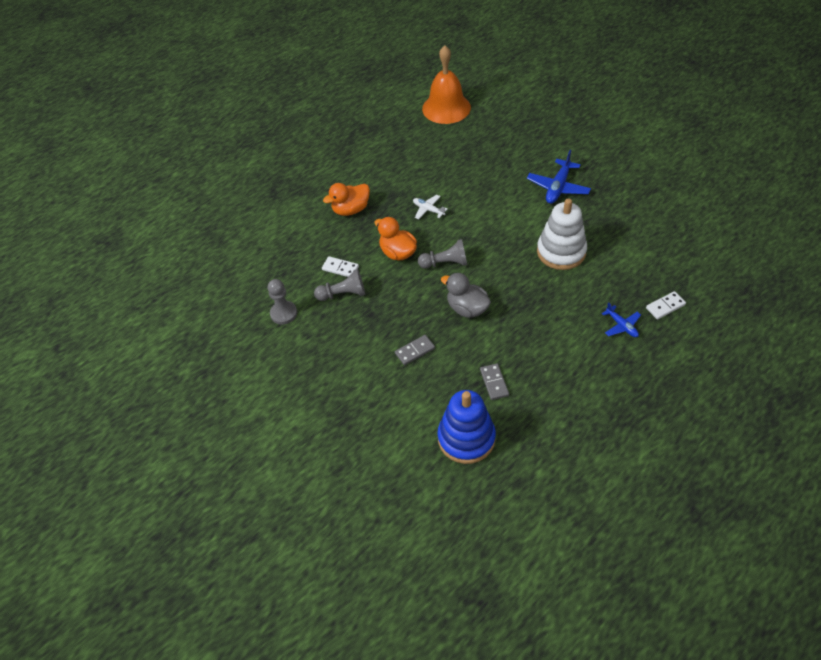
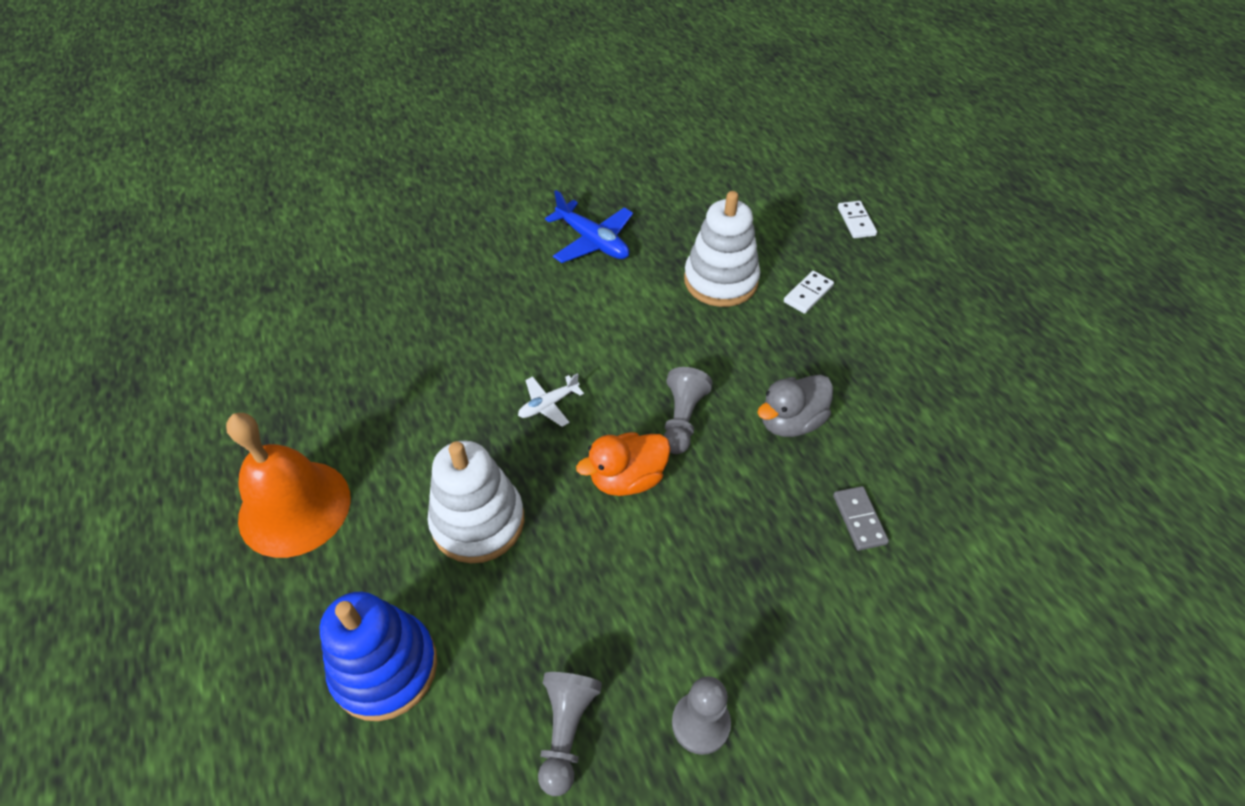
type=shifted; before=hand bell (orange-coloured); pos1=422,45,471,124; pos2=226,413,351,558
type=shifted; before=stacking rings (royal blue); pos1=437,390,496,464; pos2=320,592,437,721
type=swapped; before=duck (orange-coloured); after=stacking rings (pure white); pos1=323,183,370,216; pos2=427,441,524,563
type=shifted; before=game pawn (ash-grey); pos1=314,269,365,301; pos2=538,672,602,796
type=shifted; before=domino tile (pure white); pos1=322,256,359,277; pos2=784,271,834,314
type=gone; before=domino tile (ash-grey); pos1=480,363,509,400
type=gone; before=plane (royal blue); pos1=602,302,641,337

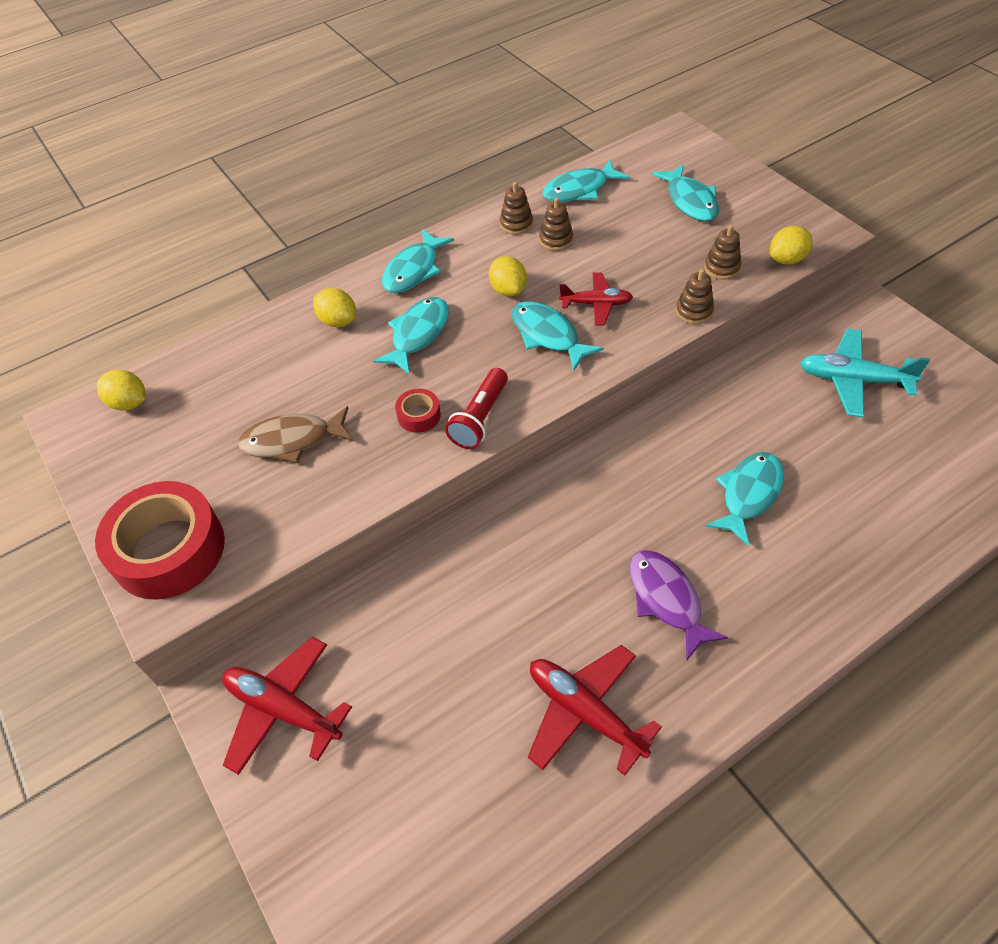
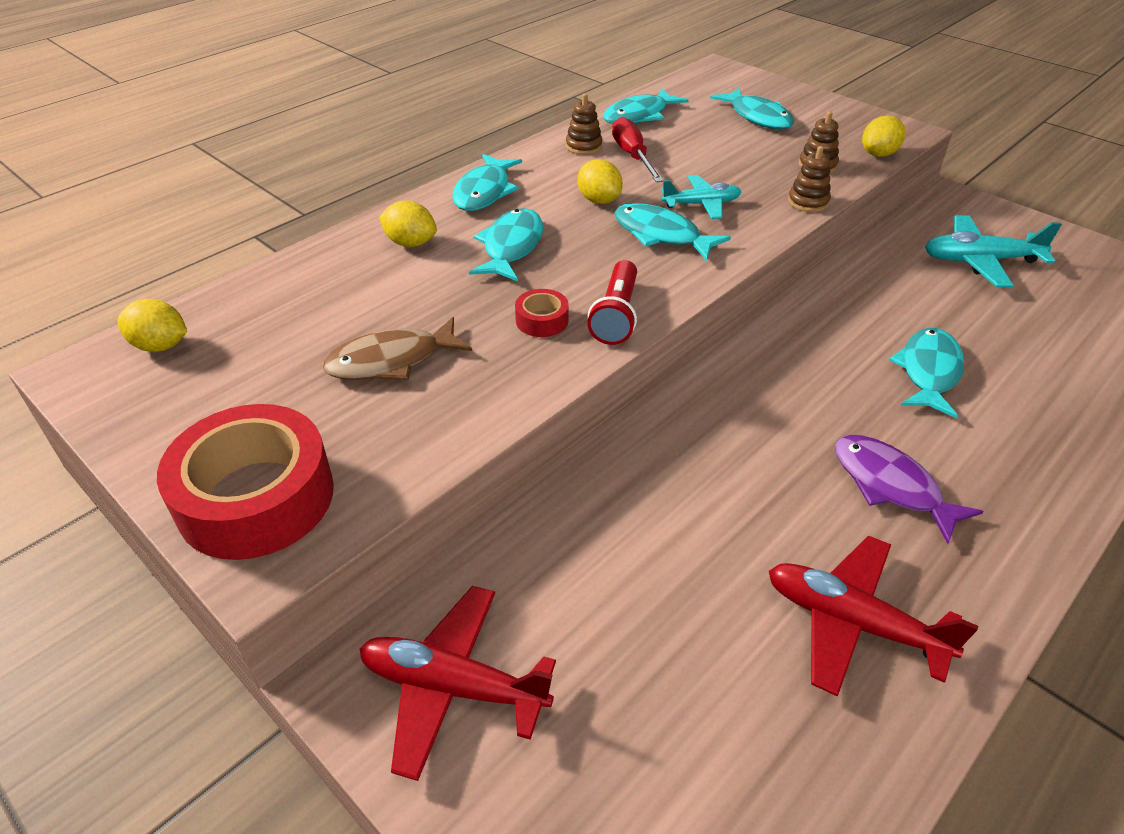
type=swapped; before=stacking rings (dark brown); after=screwdriver (red); pos1=539,197,573,251; pos2=612,117,664,182
type=repainted; before=plane (red); after=plane (teal); pos1=559,272,633,326; pos2=661,175,741,219

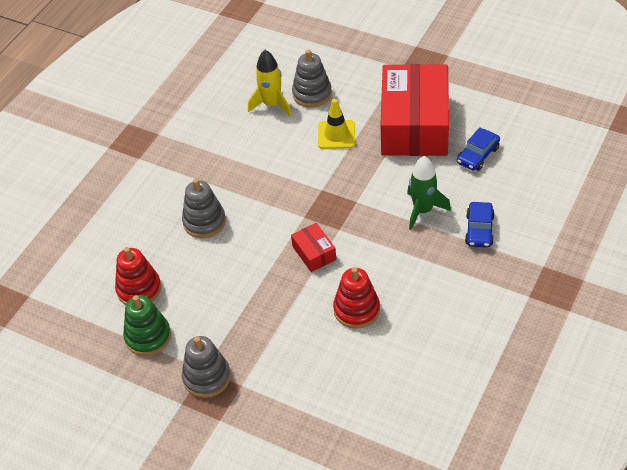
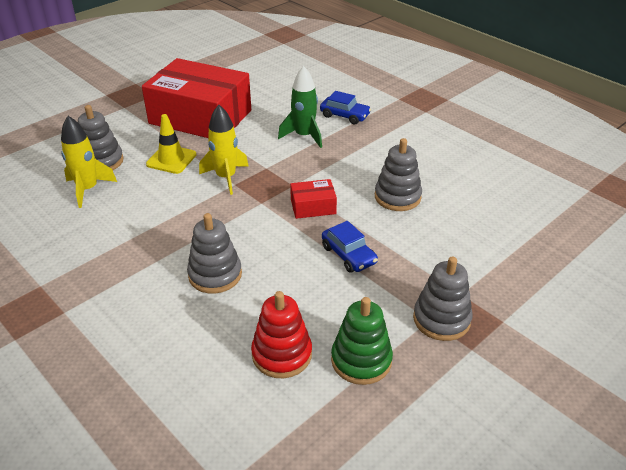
type=new; after=spaceship (golden); pos2=199,105,249,195
type=shifted; before=toy car (royal blue); pos1=457,127,500,171; pos2=322,221,378,273
type=repainted; before=stacking rings (red); after=stacking rings (ash-grey); pos1=333,267,380,329; pos2=375,138,422,211

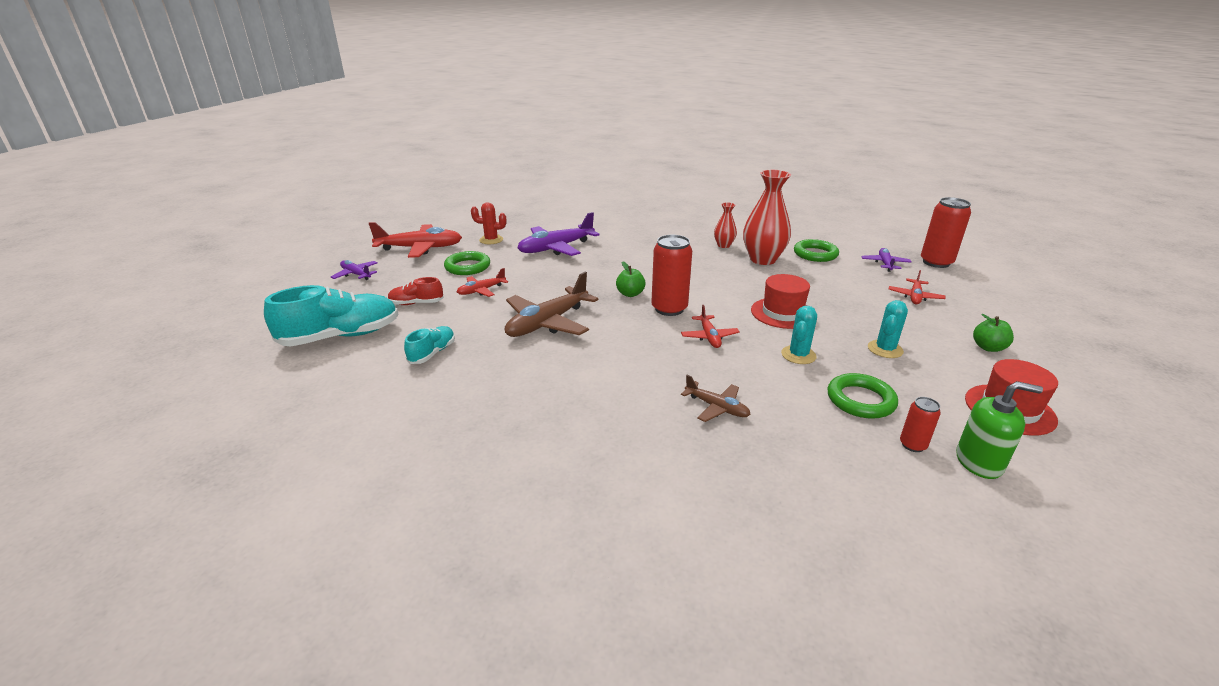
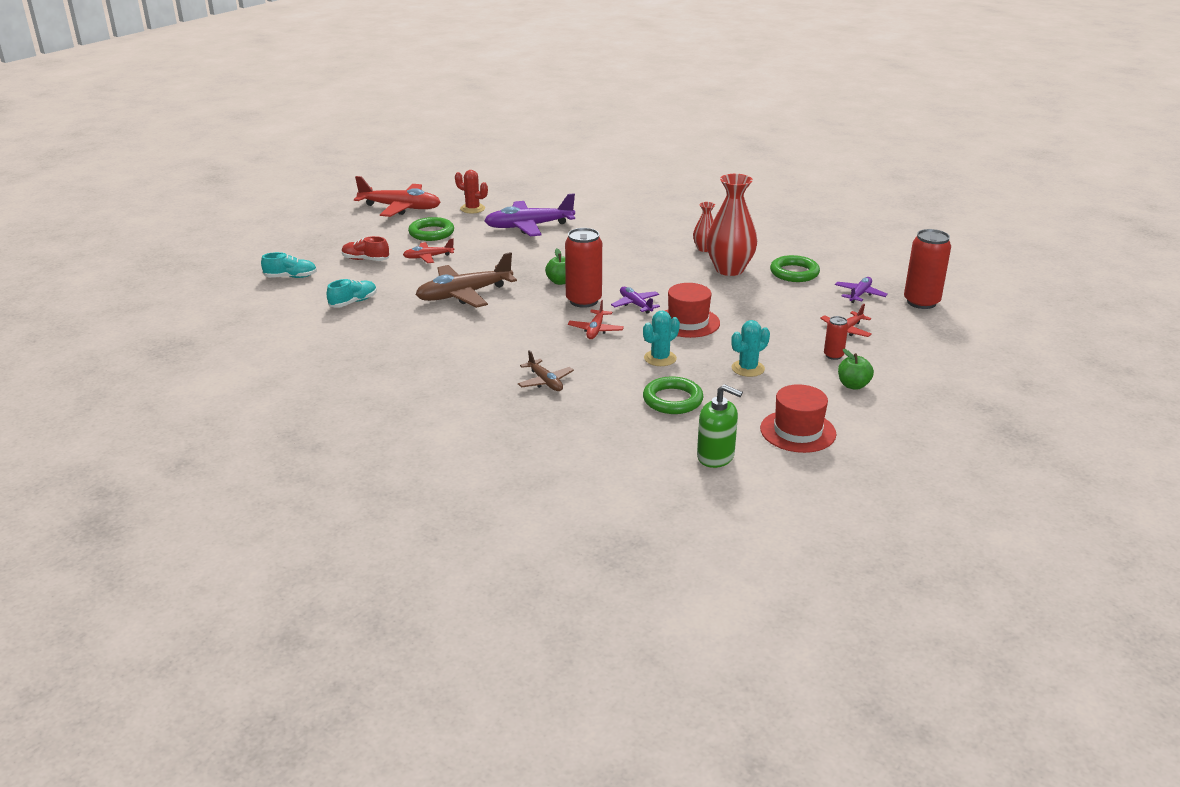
type=scaled; before=lace-up shoe (teal); pos1=264,285,398,346; pos2=261,252,317,278; scale=0.52
type=shifted; before=plane (purple); pos1=331,260,378,280; pos2=611,287,660,314
type=shifted; before=tin (red); pos1=900,397,941,452; pos2=824,316,848,360

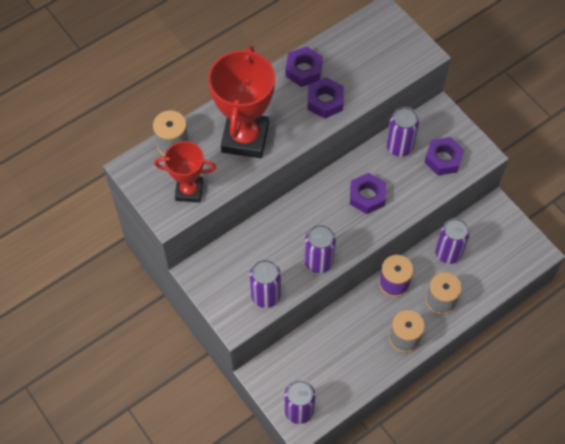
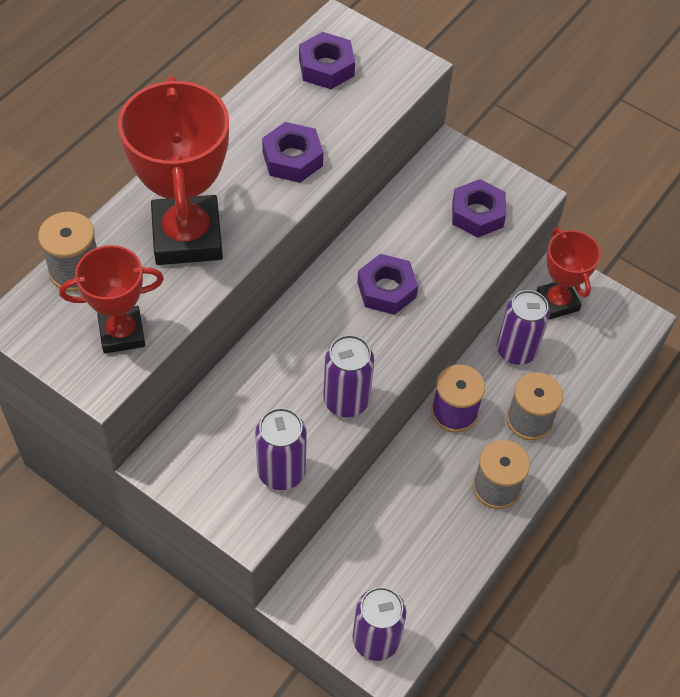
type=shifted; before=nut (purple); pos1=285,47,323,87; pos2=299,32,355,89
type=new; after=trophy (red); pos2=536,228,601,319
type=gone; before=tin (purple); pos1=386,107,419,157

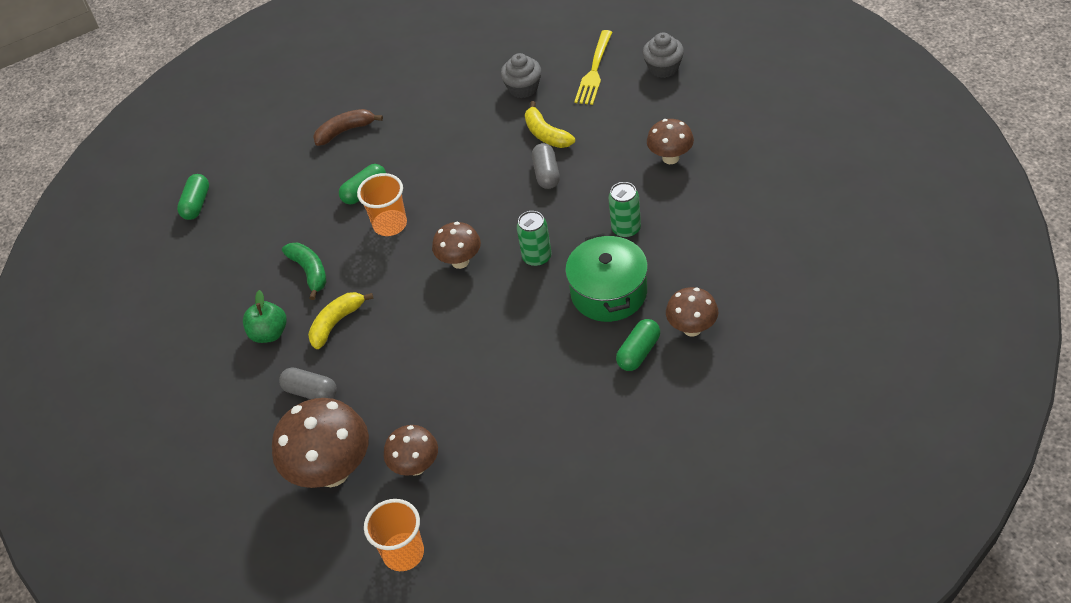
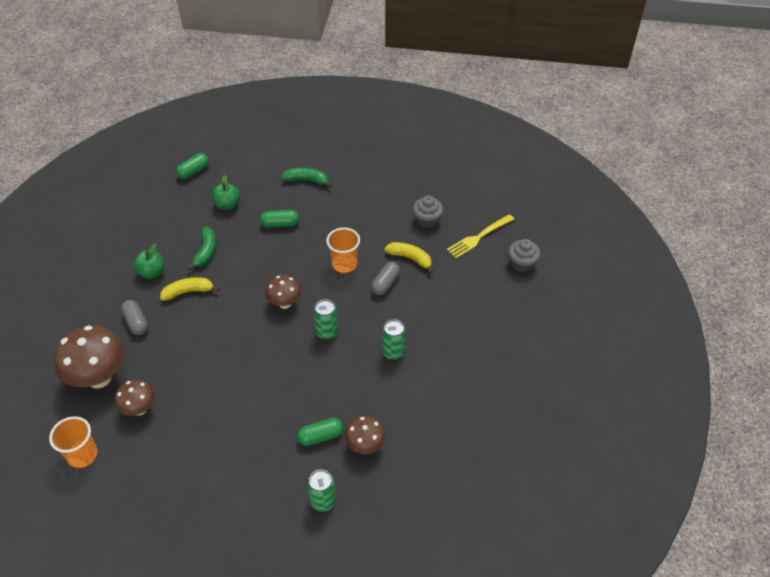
type=new; after=apple (emerald); pos2=212,175,240,210
type=repainted; before=banana fruit (dark brown); after=banana fruit (emerald); pos1=313,109,383,146; pos2=281,168,332,187
type=new; after=tin (emerald); pos2=307,470,336,512
type=shifted; before=cup (orange-coloured); pos1=357,173,407,236; pos2=326,227,360,273
type=rotated; before=banana fruit (golden); pos1=525,101,575,148; pos2=384,242,433,273; turn=120
type=gone; before=stockpot (emerald); pos1=565,233,648,322
type=gone; before=toadstool (dark brown); pos1=647,119,694,164

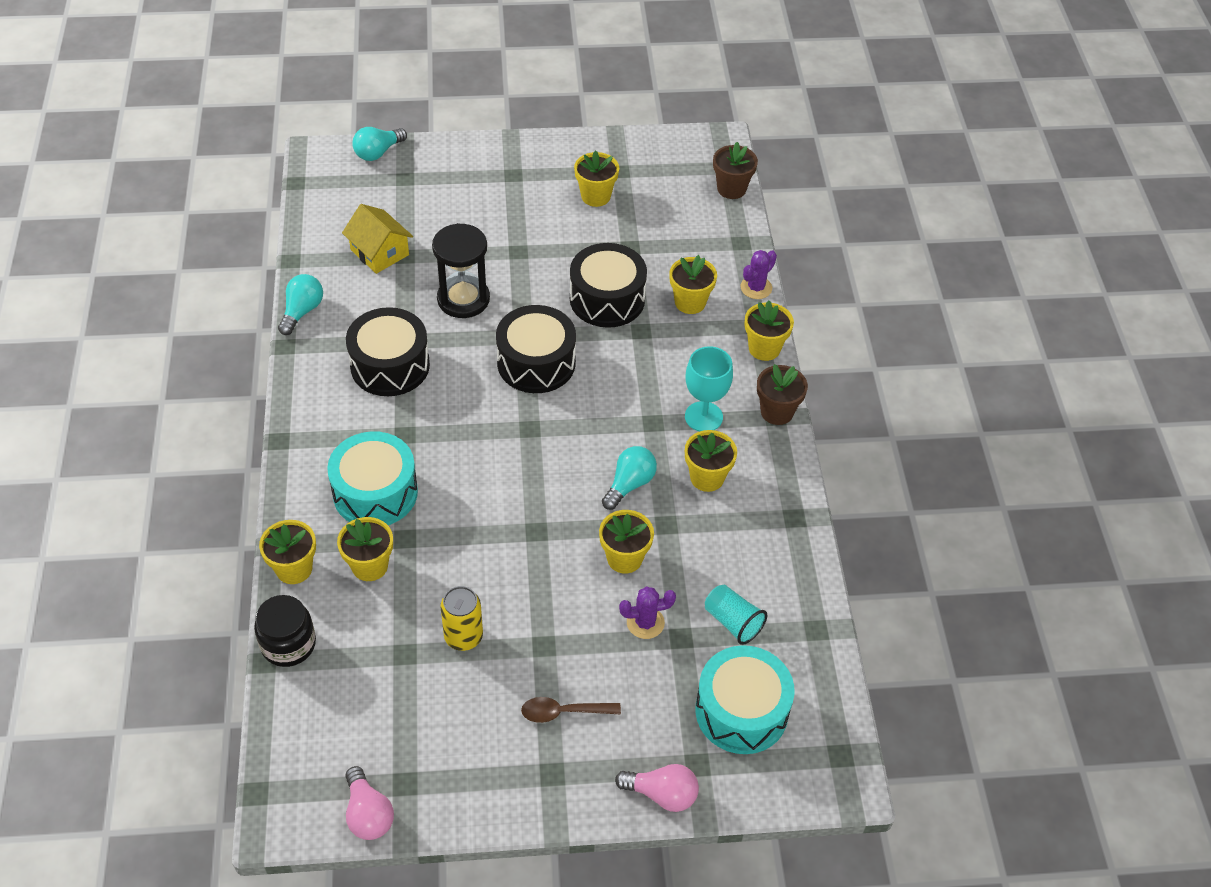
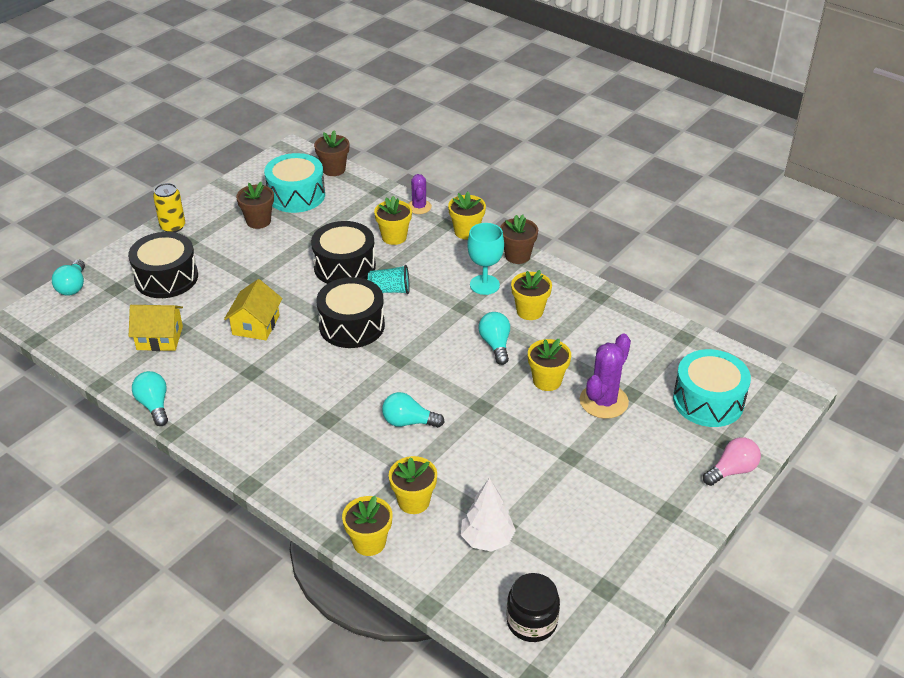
type=shifted; before=toy drum (black); pos1=346,307,430,396; pos2=128,232,198,298
type=shifted; before=tin (golden); pos1=440,586,483,651; pos2=153,183,185,233
type=swapped; before=sand timer (black); after=cottage (golden); pos1=432,223,490,318; pos2=224,279,283,340
type=repainted; before=potted plant (golden); after=potted plant (dark brown); pos1=574,150,619,207; pos2=236,182,274,229
type=shifted; before=toy drum (teal); pos1=327,431,418,525; pos2=264,153,325,213
type=shifted; before=cup (teal); pos1=705,585,767,645; pos2=368,265,410,294
type=new; after=lightbulb (teal); pos2=382,392,445,428
type=new; after=fir tree (pure white); pos2=461,478,516,552
type=shifted; before=preserve jar (black); pos1=254,595,316,667; pos2=507,573,560,642
type=scaled; before=prickly plant (purple); pos1=619,586,676,639; pos2=580,334,631,419; scale=1.62
type=gone; before=lightbulb (pink); pos1=345,766,394,840
type=gone; before=spoon (dark brown); pos1=521,697,621,723

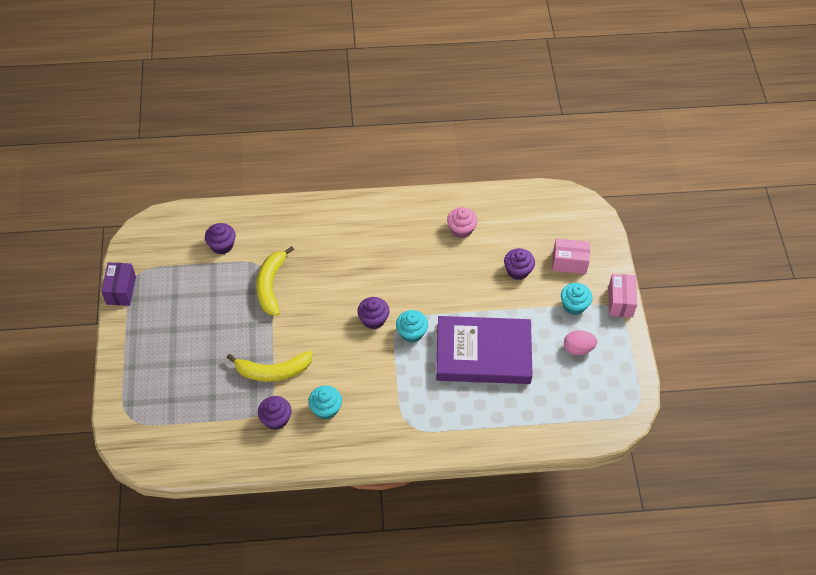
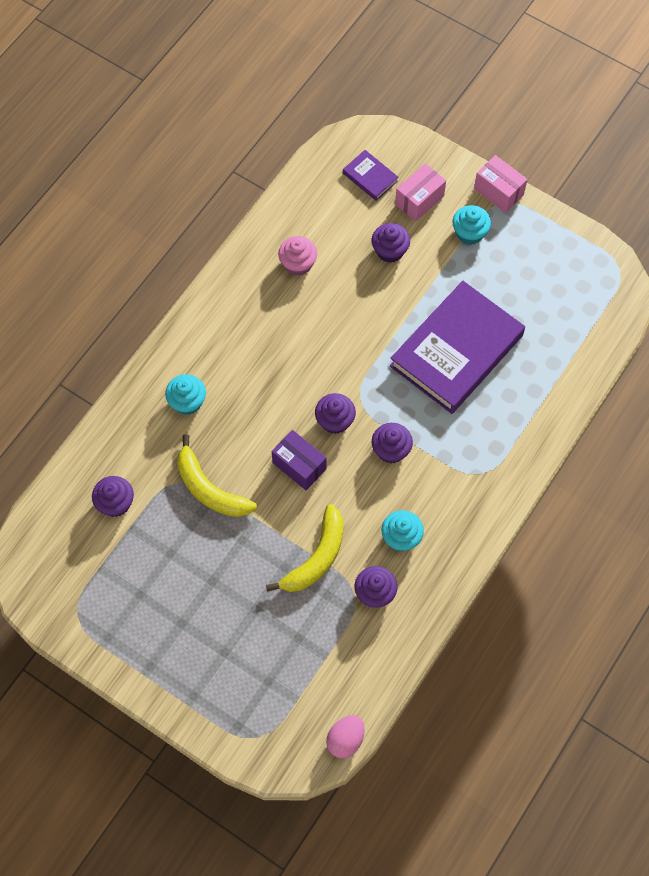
type=shifted; before=muffin (teal); pos1=396,310,428,343; pos2=165,374,206,415
type=shifted; before=box (purple); pos1=101,262,136,306; pos2=272,430,327,490
type=shifted; before=egg shape (pink); pos1=564,330,597,355; pos2=326,715,365,759
type=new; after=hardcover (purple); pos2=343,150,398,201
type=new; after=muffin (purple); pos2=372,423,413,463

